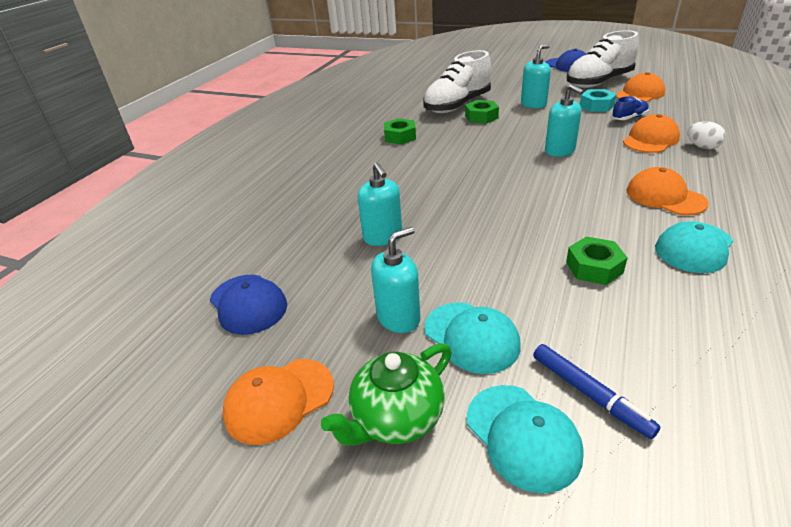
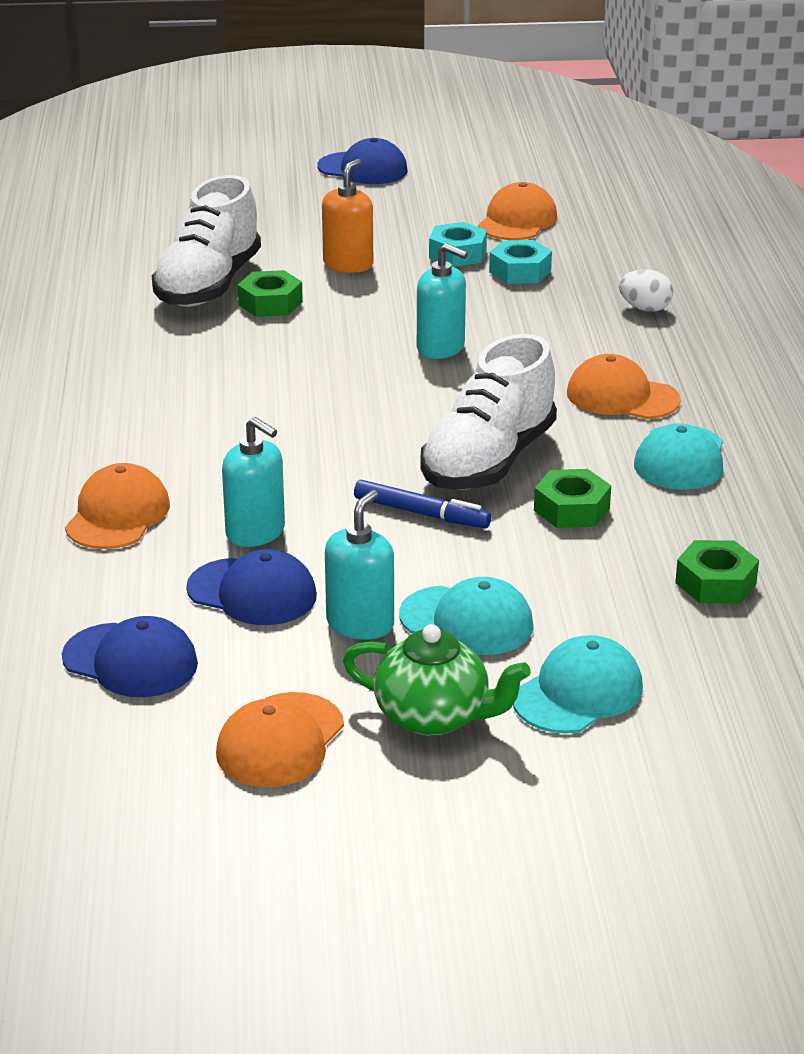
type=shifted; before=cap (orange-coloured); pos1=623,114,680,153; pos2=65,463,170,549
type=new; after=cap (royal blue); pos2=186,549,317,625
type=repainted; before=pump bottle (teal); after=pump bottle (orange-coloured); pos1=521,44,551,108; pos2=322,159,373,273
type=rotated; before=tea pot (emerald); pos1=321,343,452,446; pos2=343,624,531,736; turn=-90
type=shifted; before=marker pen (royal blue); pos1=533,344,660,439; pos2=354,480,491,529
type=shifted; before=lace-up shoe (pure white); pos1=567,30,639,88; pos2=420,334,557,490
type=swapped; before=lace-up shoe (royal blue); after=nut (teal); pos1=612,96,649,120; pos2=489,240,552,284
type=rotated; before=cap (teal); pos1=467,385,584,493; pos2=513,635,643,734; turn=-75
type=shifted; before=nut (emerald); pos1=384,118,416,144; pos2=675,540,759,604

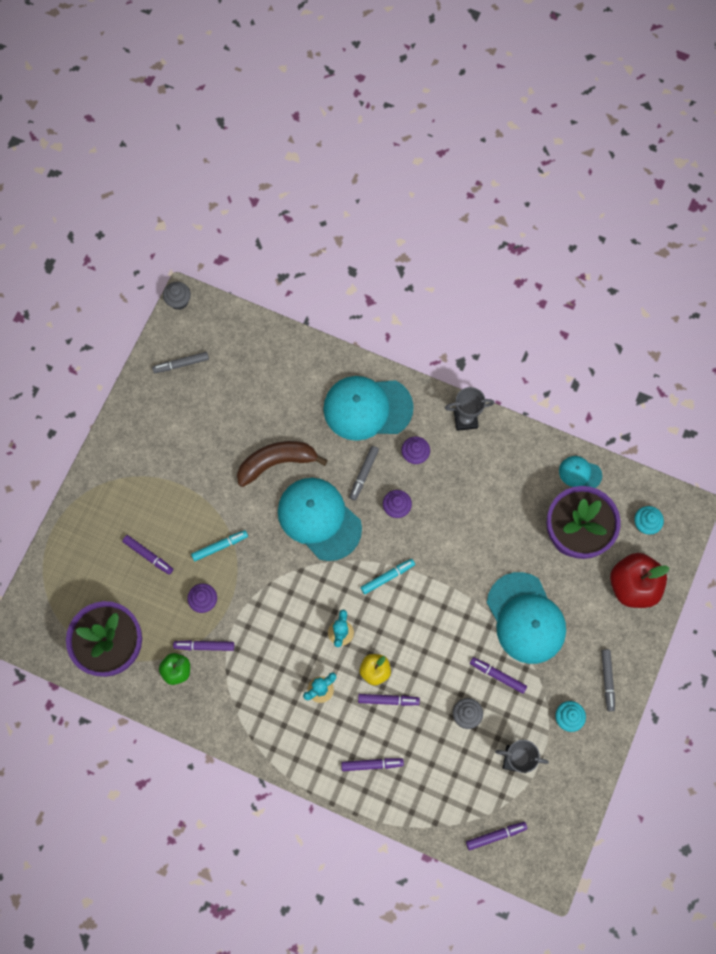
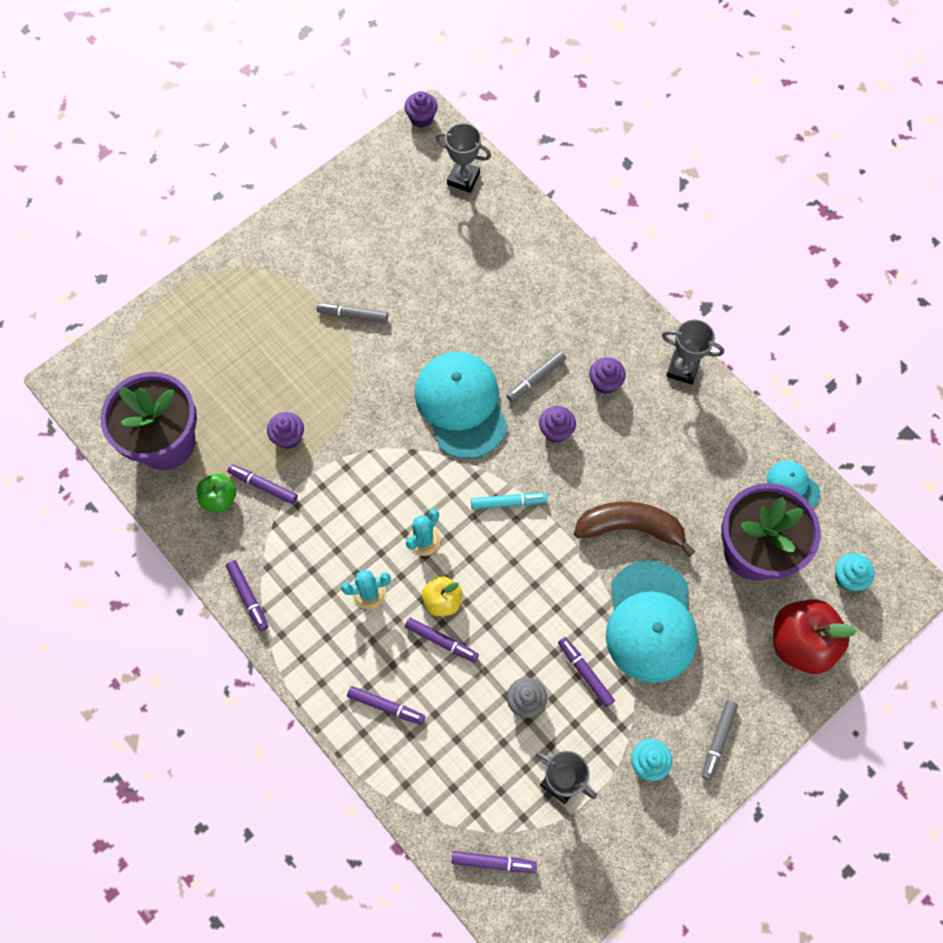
type=shifted; before=marker pen (purple); pos1=122,535,173,575; pos2=226,560,268,631
type=shifted; before=marker pen (ash-grey); pos1=152,352,209,373; pos2=317,303,388,323
type=repainted; before=muffin (ash-grey); after=muffin (purple); pos1=163,282,191,310; pos2=404,91,438,128
type=new; after=trophy (ash-grey); pos2=435,123,491,193
type=shifted; before=banana fruit (dark brown); pos1=237,441,328,487; pos2=574,502,696,557
type=gone; before=marker pen (teal); pos1=191,530,248,561
type=gone; before=cap (teal); pos1=323,376,414,441

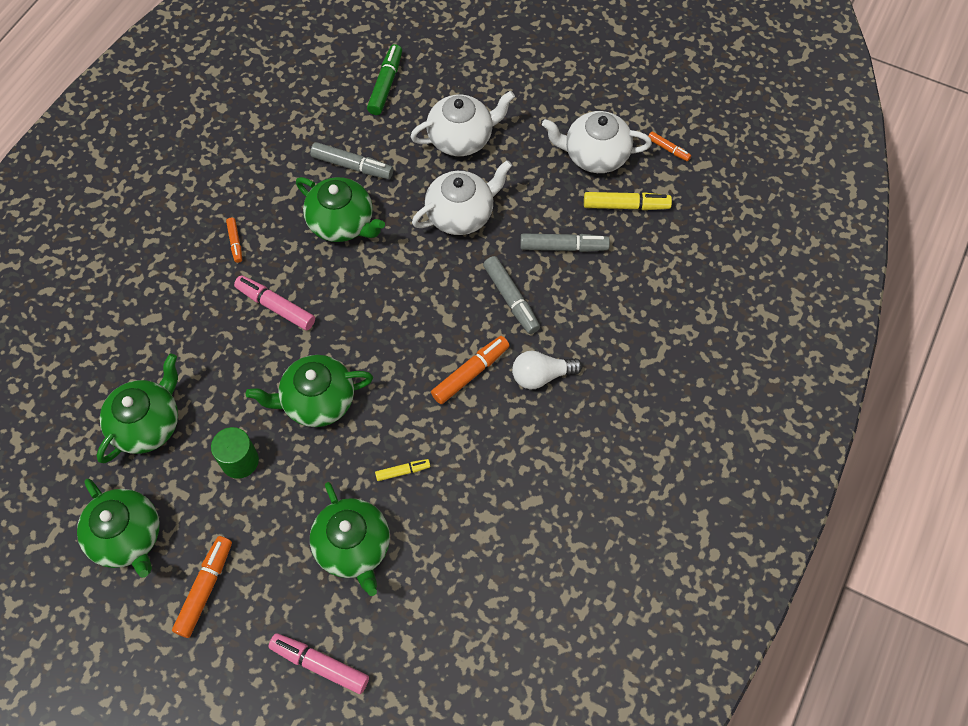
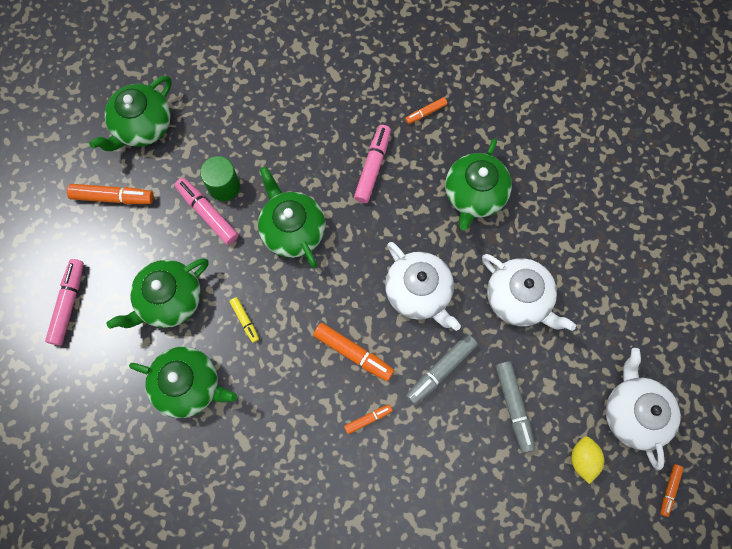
type=shifted; before=tea pot (emerald); pos1=96,354,178,463; pos2=129,347,237,418
type=new; after=marker pen (pink); pos2=175,178,238,245
type=swapped; before=lightbulb (pure white); after=marker pen (orange-coloured); pos1=512,351,582,389; pos2=344,404,393,434
type=shifted; before=tea pot (pure white); pos1=410,91,515,156; pos2=385,242,461,331
type=swapped; before=marker pen (golden); after=lemon (golden); pos1=584,192,672,210; pos2=571,436,604,484
type=gone; before=marker pen (ash-grey); pos1=310,142,393,179
type=gone; before=marker pen (emerald); pos1=367,44,402,115

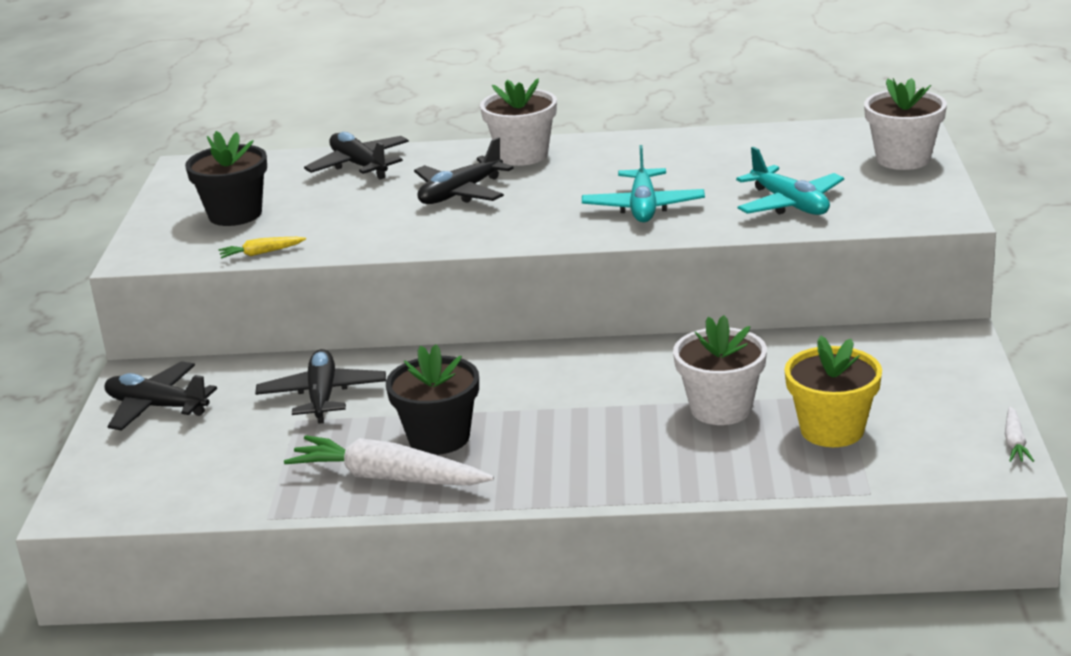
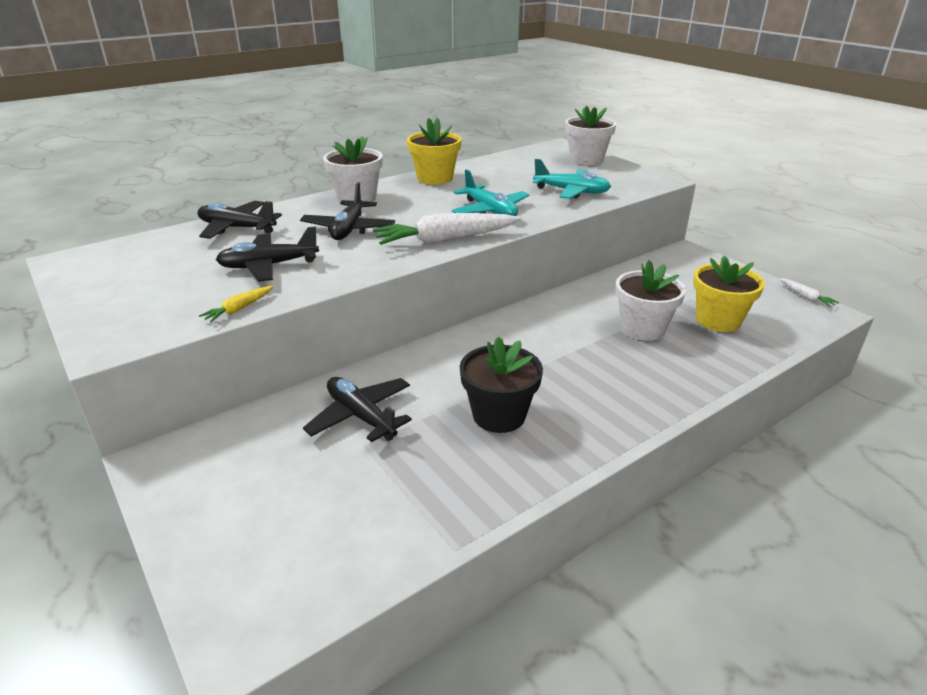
type=shifted; before=plane (black); pos1=104,361,217,431; pos2=216,226,319,282
type=shifted; before=root vegetable (pure white); pos1=284,435,494,485; pos2=373,213,520,245
type=new; after=potted plant (golden); pos2=407,118,462,185
type=gone; before=potted plant (black); pos1=185,131,267,226

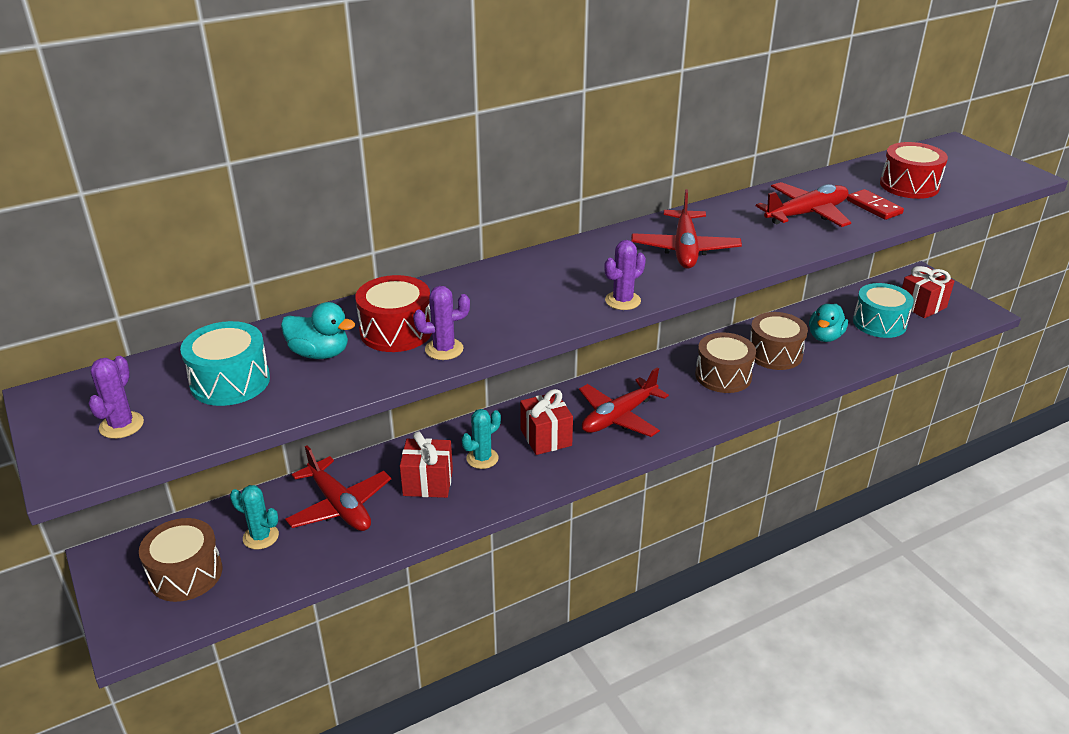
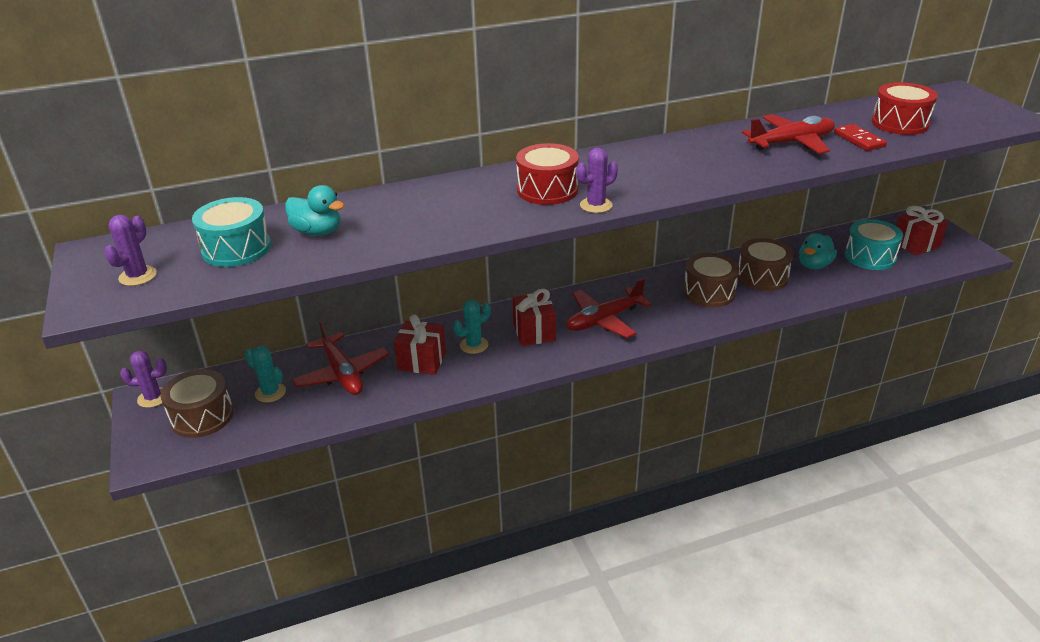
type=shifted; before=prickly plant (purple); pos1=413,286,470,360; pos2=120,351,167,408
type=shifted; before=toy drum (red); pos1=355,275,432,352; pos2=516,143,579,205
type=gone; before=plane (red); pos1=631,189,742,269

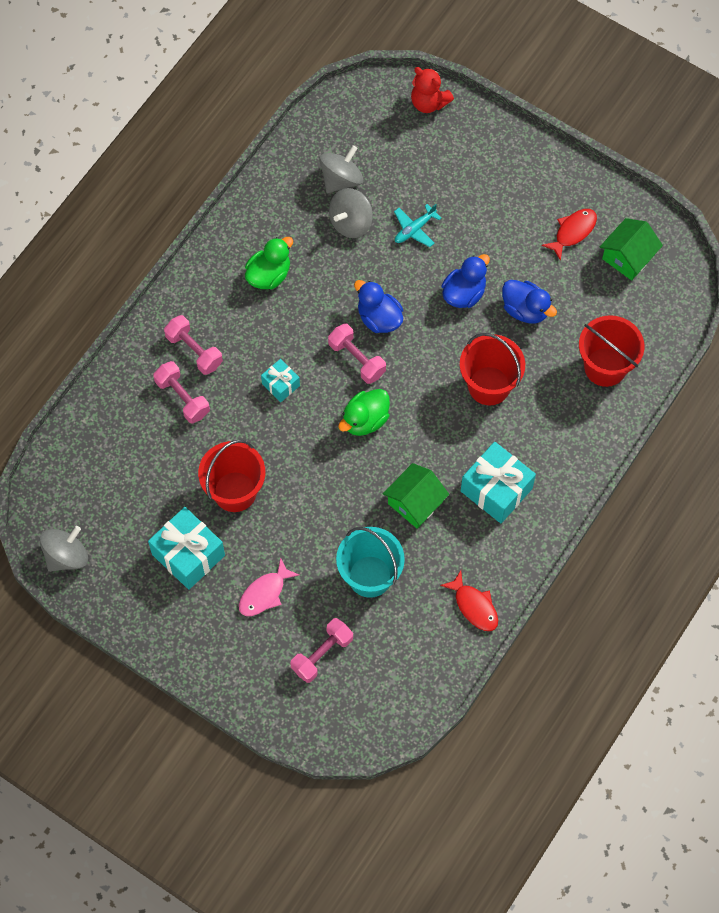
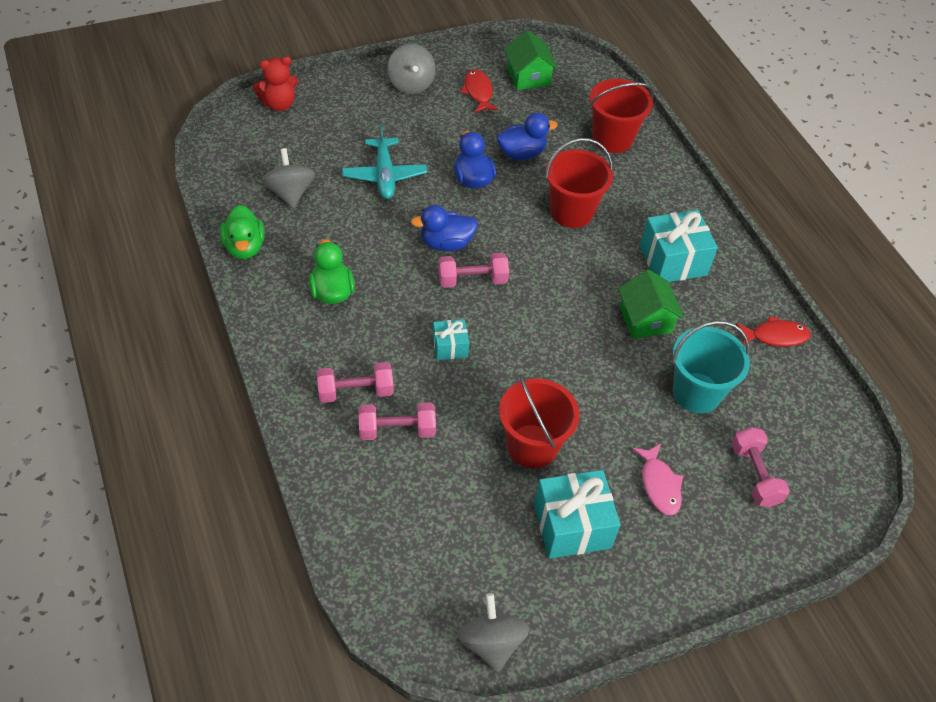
type=shifted; before=duck (emerald); pos1=338,389,390,436; pos2=220,205,264,259
type=scaled; before=plane (teal); pos1=394,204,441,247; pos2=342,124,427,199; scale=1.52
type=shifted; before=spinning top (ash-grey); pos1=329,188,373,238; pos2=387,44,436,94

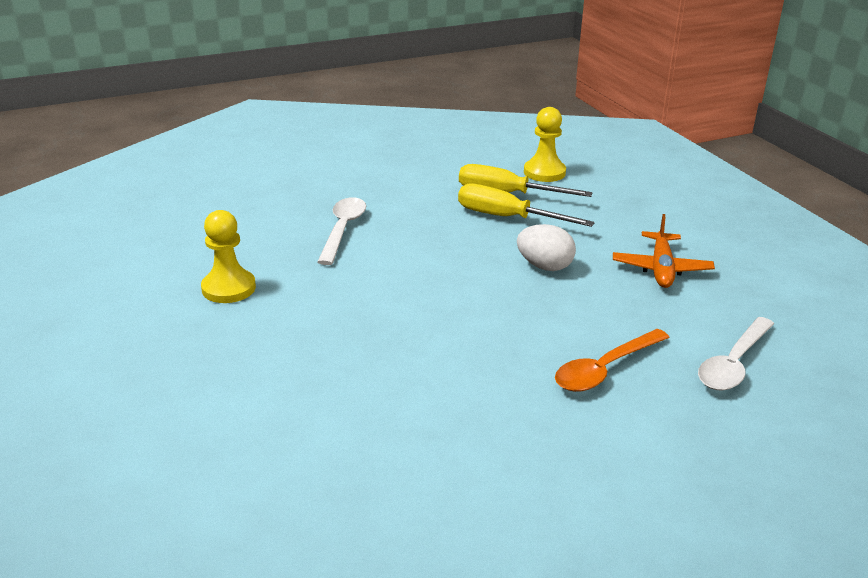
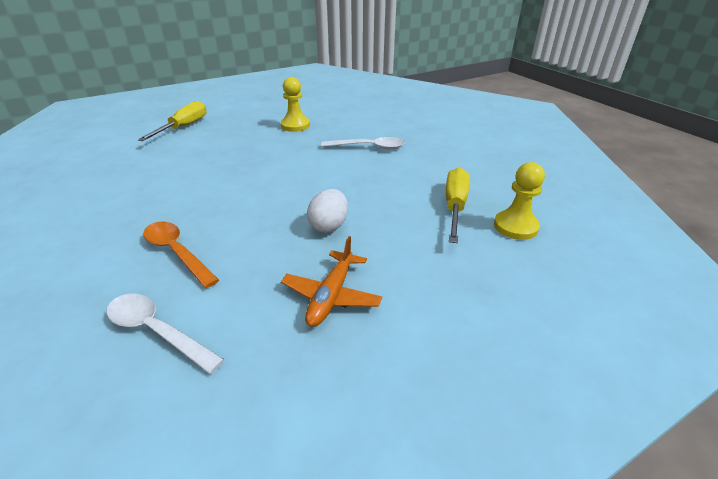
type=shifted; before=screwdriver (golden); pos1=458,184,595,227; pos2=138,101,206,141
type=rotated; before=plane (orange-coloured); pos1=613,214,715,288; pos2=281,236,382,327; turn=-75

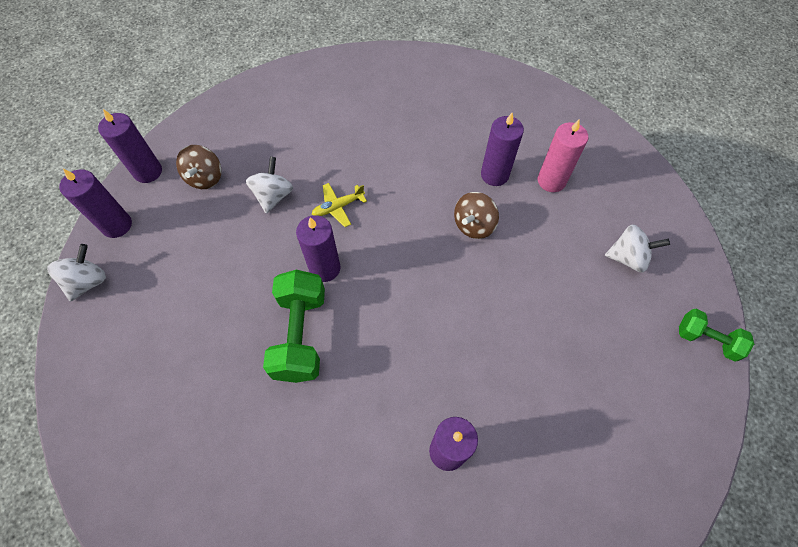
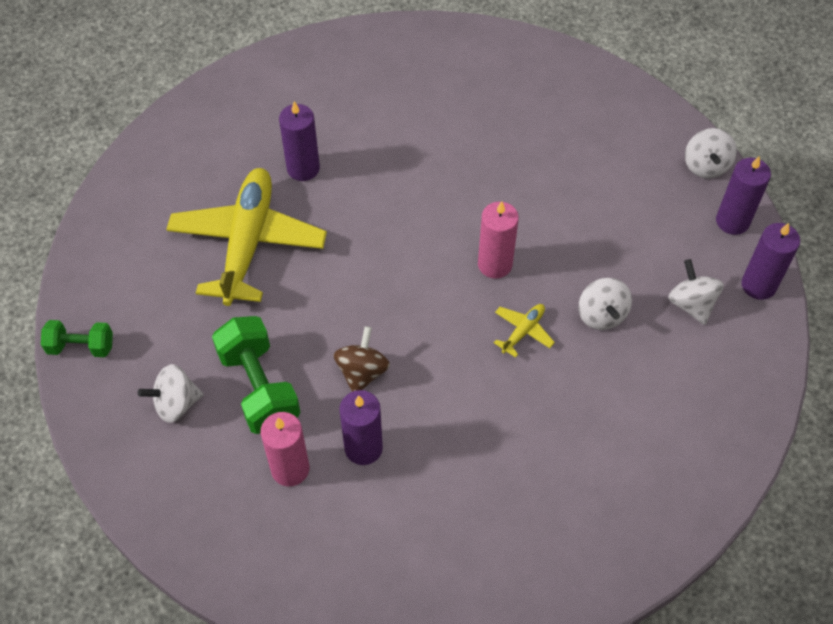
type=new; after=plane (golden); pos2=166,168,327,306
type=shifted; before=dumbbell (emerald); pos1=263,270,325,383; pos2=212,316,300,434
type=repainted; before=pillar candle (purple); after=pillar candle (pink); pos1=296,215,341,282; pos2=478,201,519,279
type=repainted; before=spinning top (dark brown); after=spinning top (pure white); pos1=176,145,221,189; pos2=668,259,724,325

